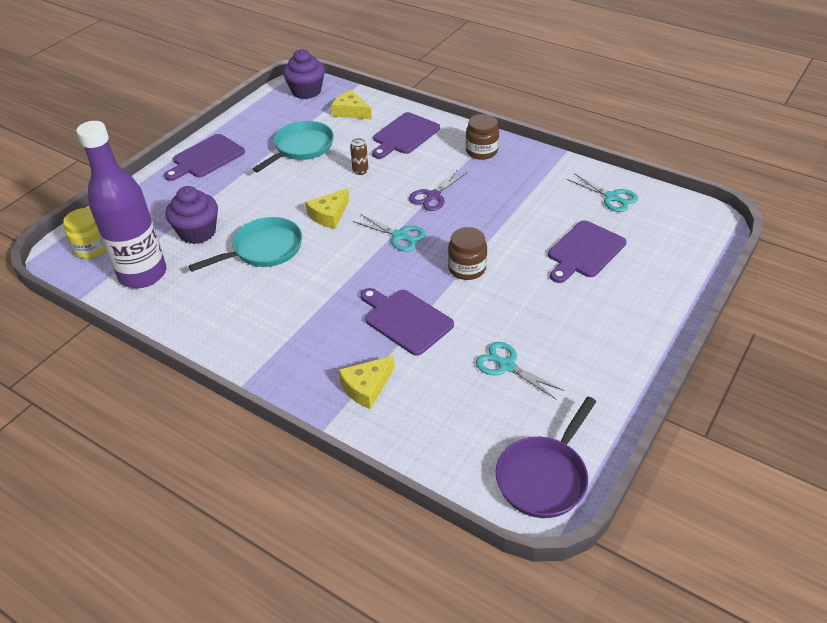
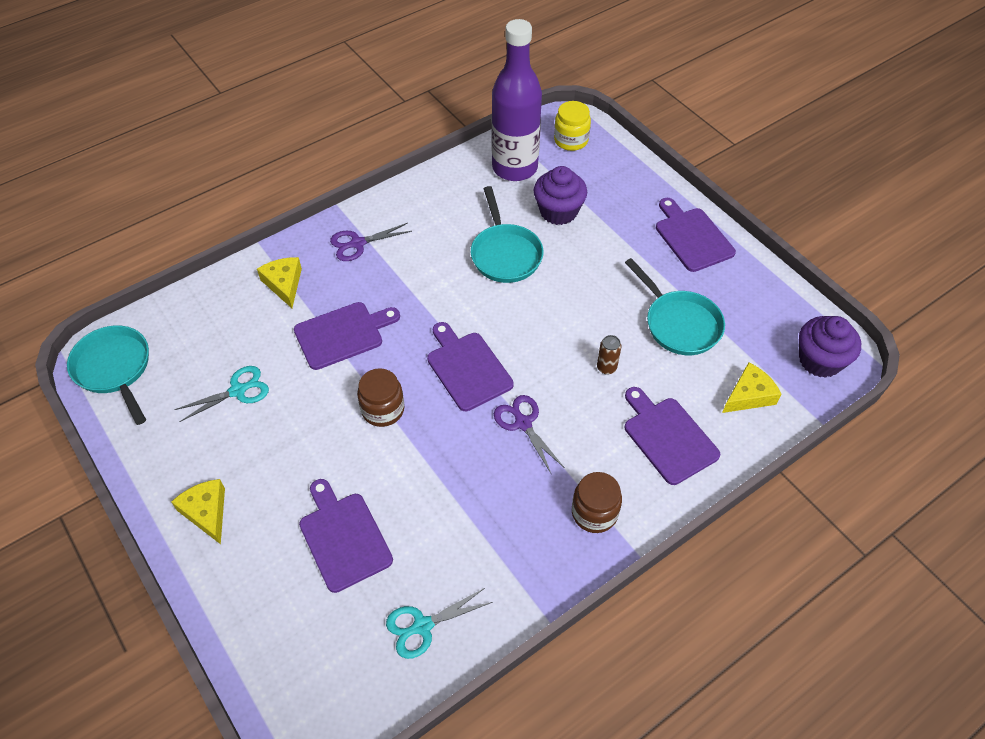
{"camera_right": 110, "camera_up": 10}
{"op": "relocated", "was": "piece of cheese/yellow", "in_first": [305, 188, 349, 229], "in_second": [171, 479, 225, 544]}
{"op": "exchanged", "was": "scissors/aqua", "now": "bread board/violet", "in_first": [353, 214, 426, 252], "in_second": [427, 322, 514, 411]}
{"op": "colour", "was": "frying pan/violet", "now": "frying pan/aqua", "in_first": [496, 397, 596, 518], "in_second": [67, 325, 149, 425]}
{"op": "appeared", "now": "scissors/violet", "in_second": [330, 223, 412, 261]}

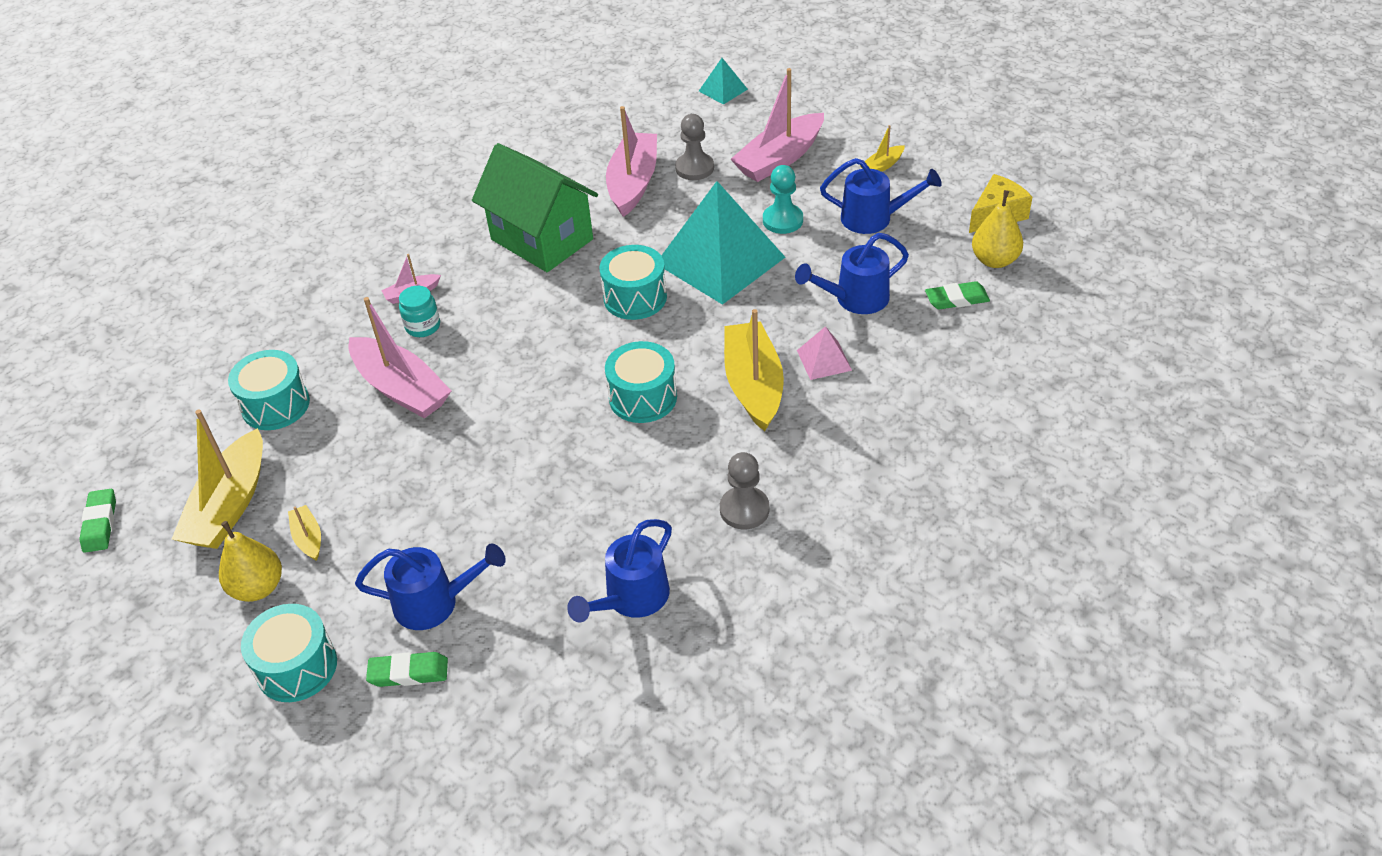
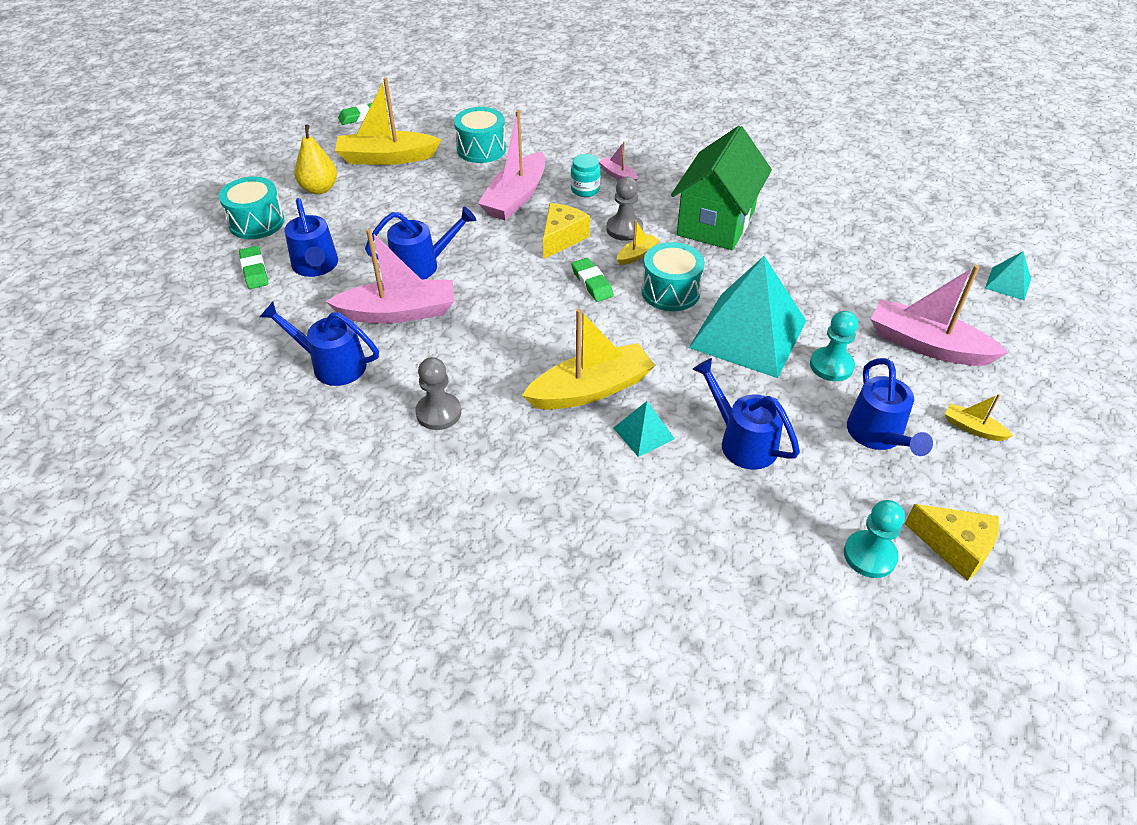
{"camera_right": 70, "camera_up": 0}
{"op": "relocated", "was": "boat/yellow", "in_first": [288, 505, 321, 561], "in_second": [617, 220, 660, 265]}
{"op": "missing", "was": "toy drum/aqua", "in_first": [605, 341, 677, 423]}
{"op": "relocated", "was": "boat/rose-pink", "in_first": [606, 106, 657, 217], "in_second": [325, 229, 454, 324]}
{"op": "relocated", "was": "game pawn/grey", "in_first": [675, 114, 714, 180], "in_second": [606, 177, 643, 241]}
{"op": "colour", "was": "pyramid/rose-pink", "now": "pyramid/aqua", "in_first": [797, 326, 852, 380], "in_second": [613, 401, 675, 457]}
{"op": "relocated", "was": "pencil eraser/emerald", "in_first": [925, 281, 990, 310], "in_second": [571, 258, 614, 302]}
{"op": "exchanged", "was": "toy pear/yellow", "now": "game pawn/aqua", "in_first": [972, 190, 1023, 268], "in_second": [844, 500, 905, 578]}
{"op": "appeared", "now": "watering can/cobalt", "in_second": [365, 206, 476, 279]}
{"op": "appeared", "now": "piece of cheese/yellow", "in_second": [543, 203, 590, 259]}

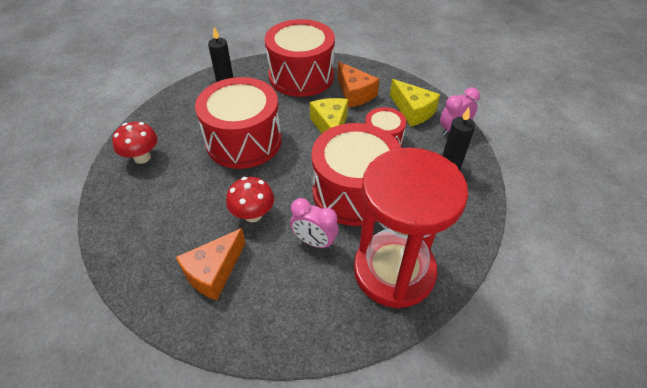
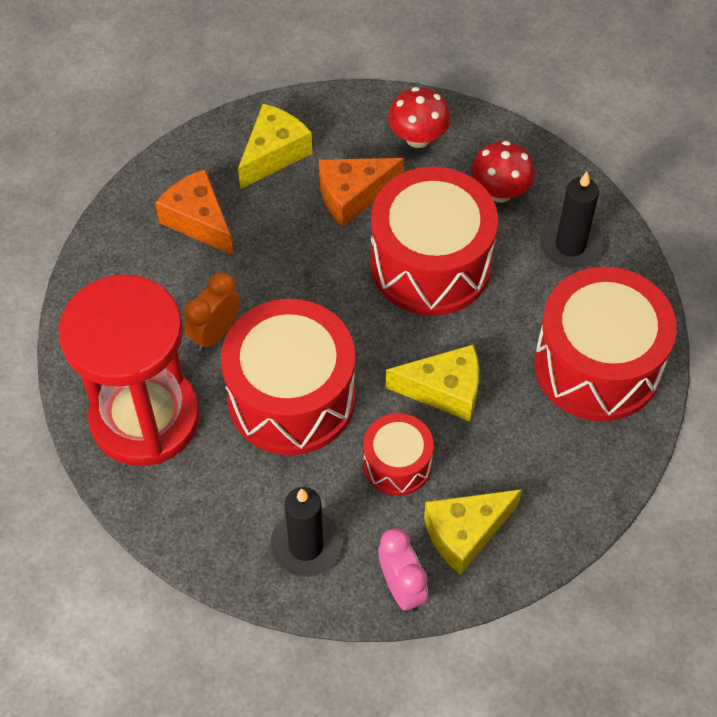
{"camera_right": 100, "camera_up": 10}
{"op": "relocated", "was": "fungus/red", "in_first": [226, 177, 274, 222], "in_second": [471, 141, 535, 203]}
{"op": "colour", "was": "clock/rose-pink", "now": "clock/orange", "in_first": [290, 198, 338, 249], "in_second": [184, 273, 240, 351]}
{"op": "relocated", "was": "piece of cheese/orange", "in_first": [338, 62, 379, 108], "in_second": [319, 158, 404, 227]}
{"op": "appeared", "now": "piece of cheese/yellow", "in_second": [238, 104, 312, 189]}

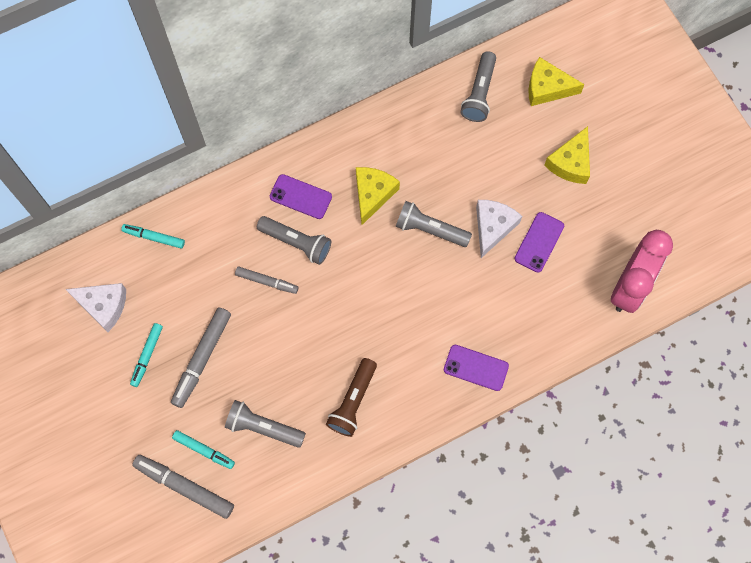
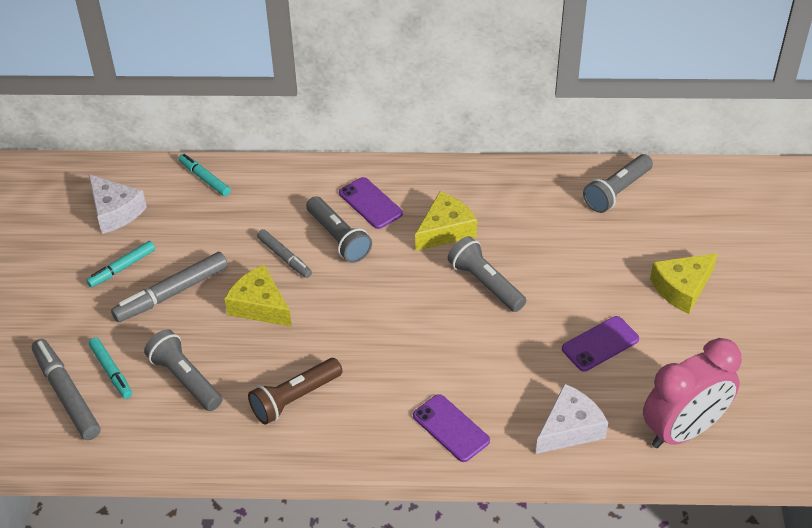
{"camera_right": 30, "camera_up": -25}
{"op": "relocated", "was": "piece of cheese/white", "in_first": [476, 200, 522, 258], "in_second": [536, 384, 608, 454]}
{"op": "relocated", "was": "piece of cheese/yellow", "in_first": [528, 57, 585, 106], "in_second": [225, 265, 292, 327]}

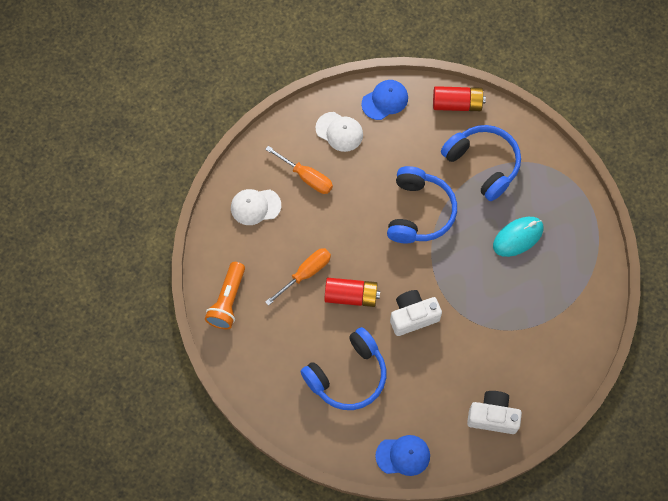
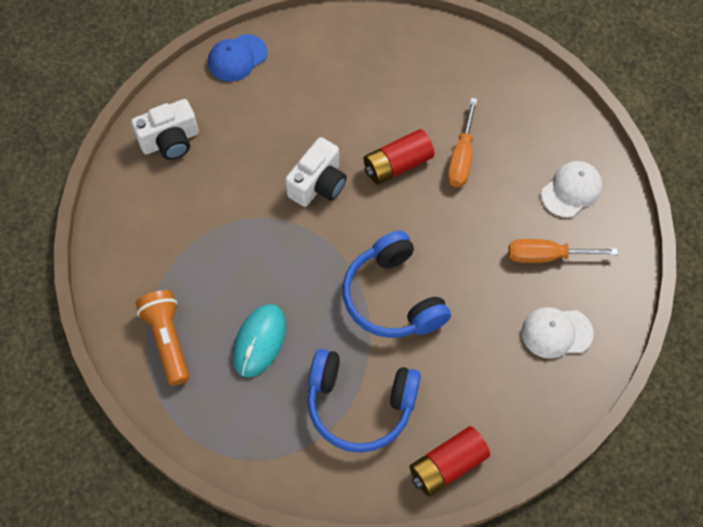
{"camera_right": 145, "camera_up": -5}
{"op": "relocated", "was": "flashlight/orange", "in_first": [205, 262, 245, 329], "in_second": [136, 290, 189, 386]}
{"op": "missing", "was": "over-ear headphones/cobalt", "in_first": [301, 327, 386, 410]}
{"op": "missing", "was": "baseball cap/cobalt", "in_first": [361, 80, 408, 120]}

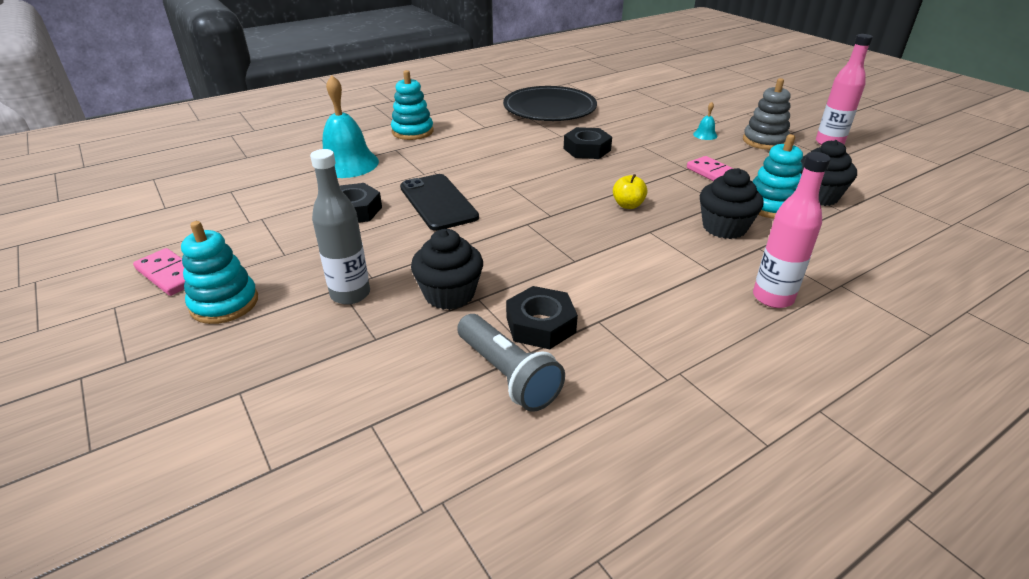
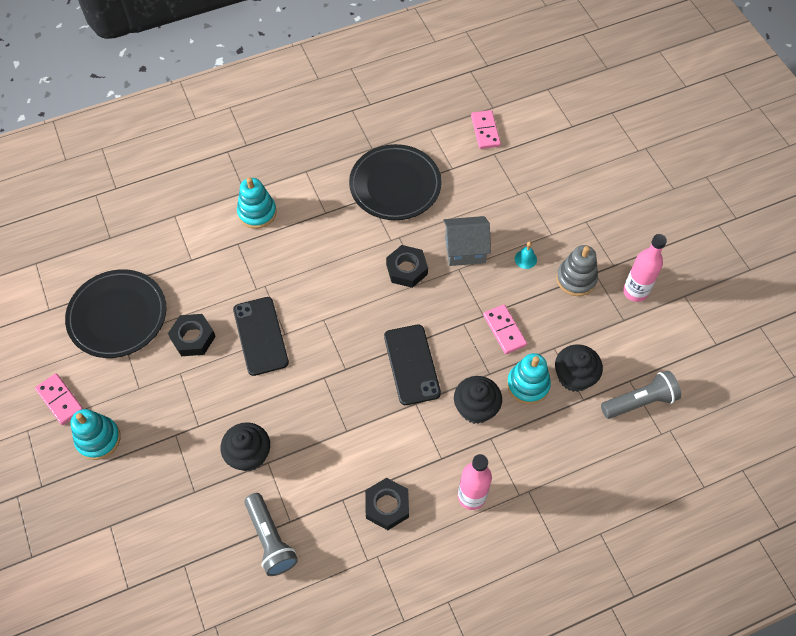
{"camera_right": 10, "camera_up": 25}
{"op": "missing", "was": "drink bottle/grey", "in_first": [310, 149, 370, 305]}
{"op": "missing", "was": "bell/aqua", "in_first": [322, 75, 379, 178]}
{"op": "relocated", "was": "hexagon nut/jet-black", "in_first": [506, 286, 578, 349], "in_second": [365, 478, 409, 530]}
{"op": "exchanged", "was": "toy apple/yellow", "now": "phone/jet-black", "in_first": [613, 174, 648, 209], "in_second": [384, 325, 441, 405]}
{"op": "appeared", "now": "dinner plate/jet-black", "in_second": [65, 269, 167, 358]}
{"op": "appeared", "now": "house/grey", "in_second": [443, 216, 491, 266]}
{"op": "appeared", "now": "domino tile/rose-pink", "in_second": [471, 110, 501, 149]}
{"op": "appeared", "now": "flashlight/grey", "in_second": [601, 370, 681, 419]}

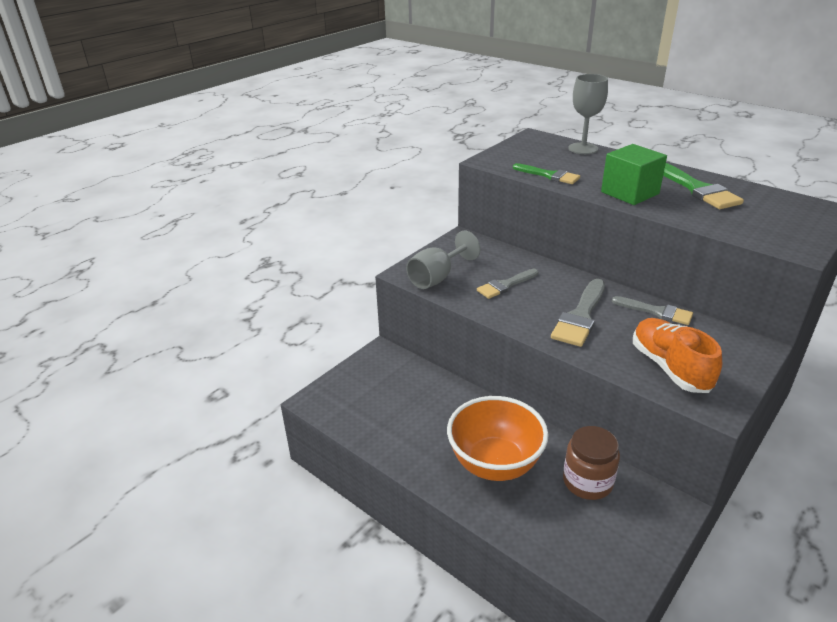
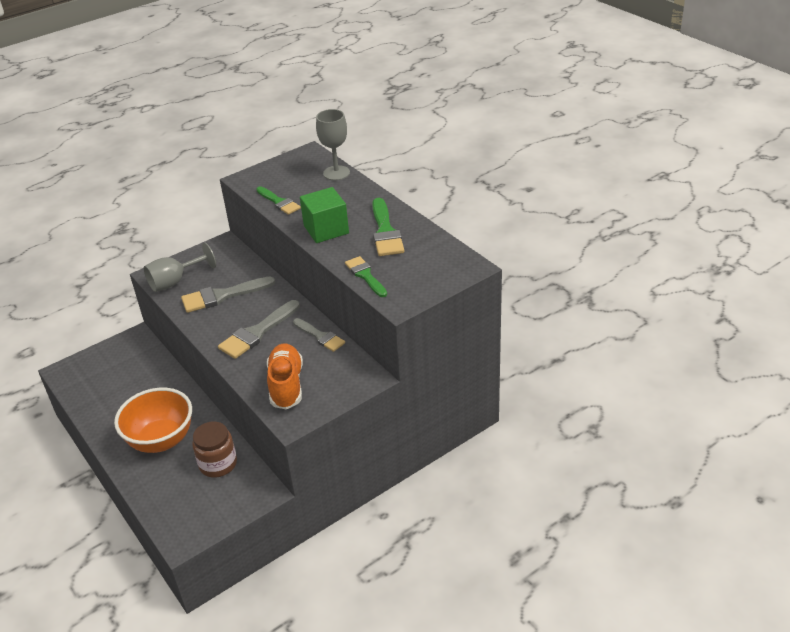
{"camera_right": 15, "camera_up": 5}
{"op": "size", "was": "paint brush/grey", "in_first": [477, 269, 538, 299], "in_second": [181, 276, 275, 313], "ratio": 1.52}
{"op": "appeared", "now": "paint brush/emerald", "in_second": [345, 256, 387, 297]}

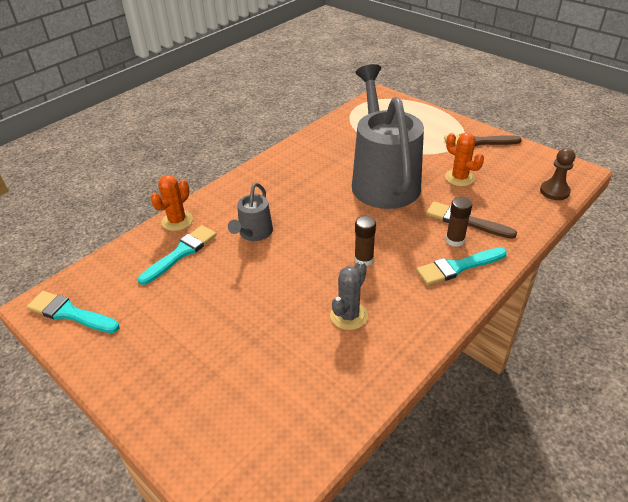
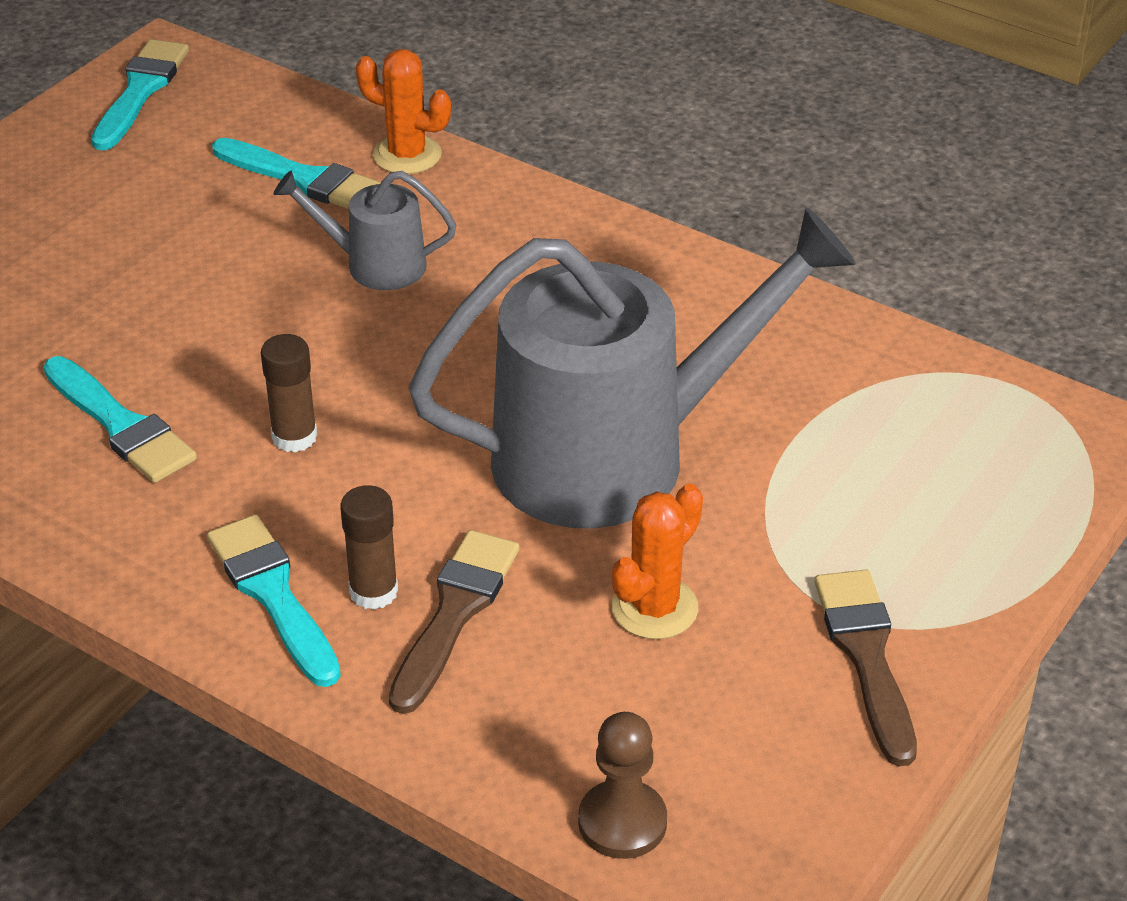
{"camera_right": 80, "camera_up": 0}
{"op": "exchanged", "was": "cactus/grey", "now": "paint brush/aqua", "in_first": [330, 261, 368, 330], "in_second": [43, 356, 197, 483]}

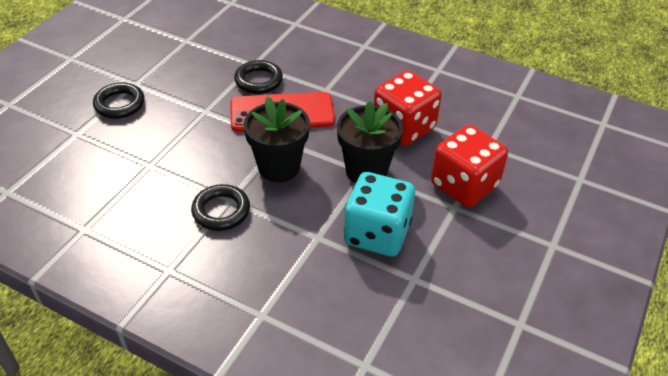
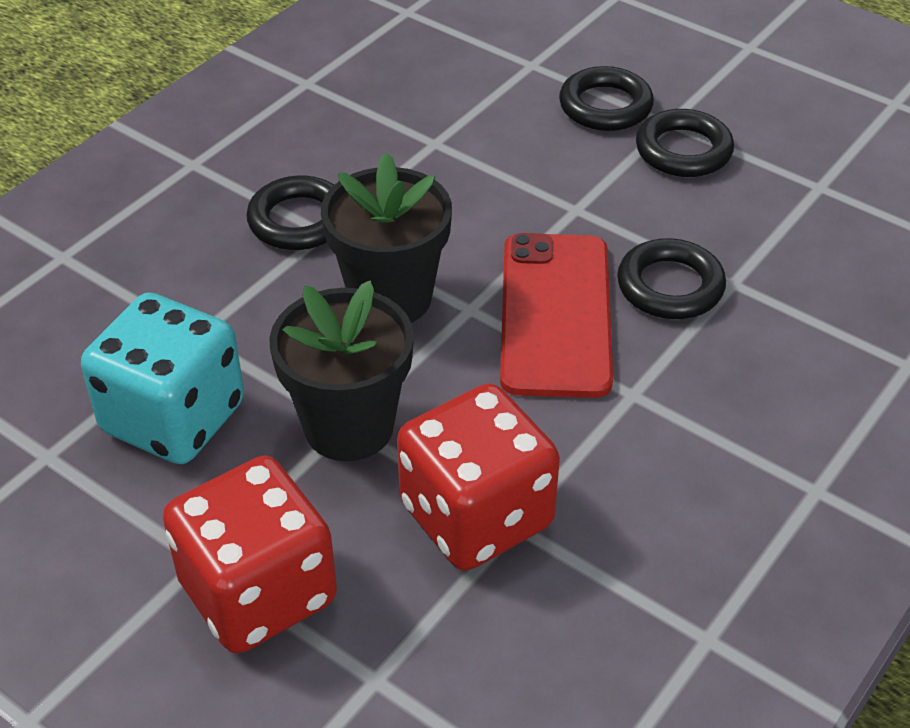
{"camera_right": 100, "camera_up": 0}
{"op": "appeared", "now": "hoop/jet-black", "in_second": [636, 109, 734, 177]}

